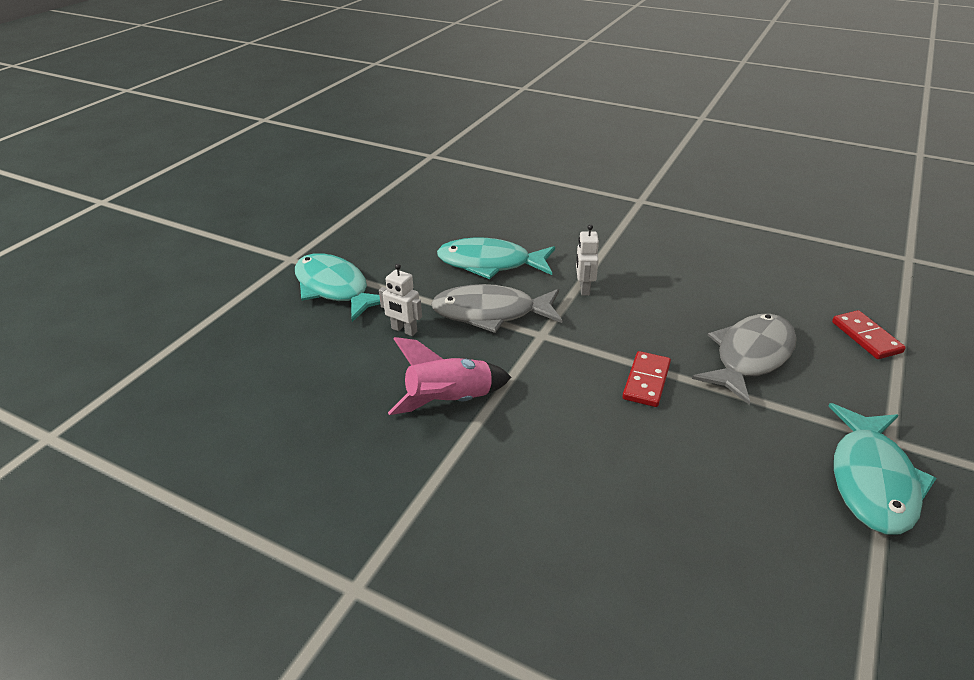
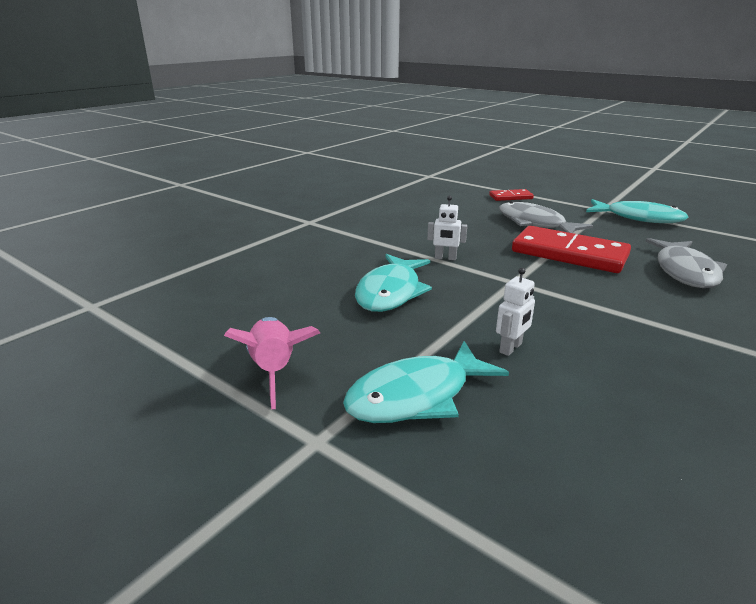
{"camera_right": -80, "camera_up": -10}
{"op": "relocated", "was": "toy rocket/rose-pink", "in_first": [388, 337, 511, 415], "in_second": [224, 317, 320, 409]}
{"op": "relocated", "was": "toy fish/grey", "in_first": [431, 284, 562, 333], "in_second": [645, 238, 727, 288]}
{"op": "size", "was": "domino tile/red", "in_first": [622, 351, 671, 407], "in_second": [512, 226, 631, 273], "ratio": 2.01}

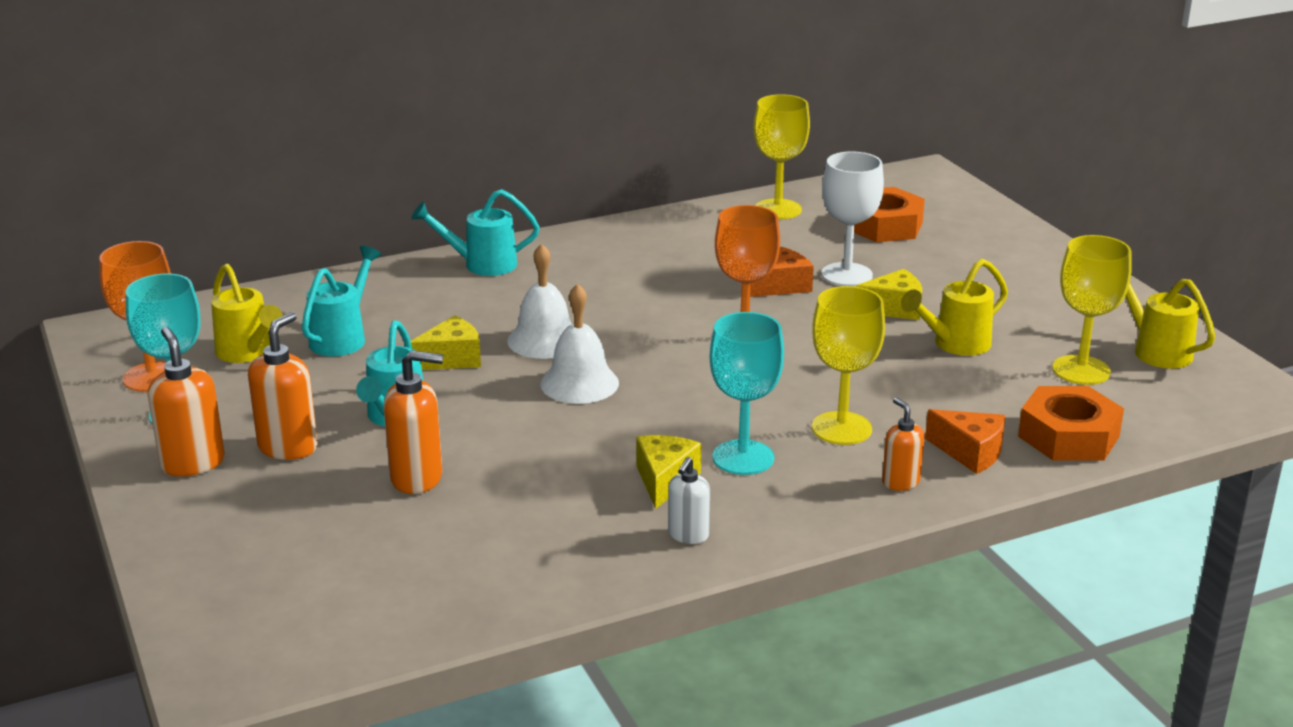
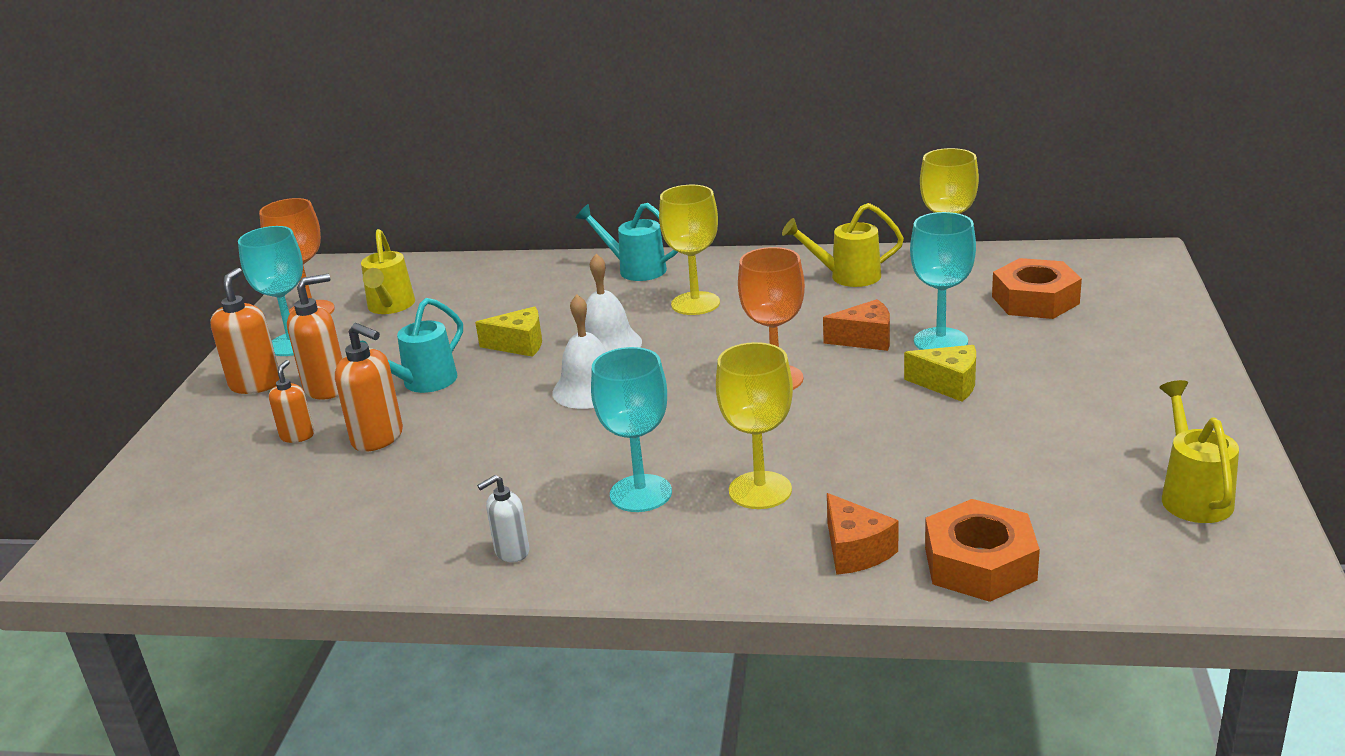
{"camera_right": 35, "camera_up": 0}
{"op": "missing", "was": "watering can/aqua", "in_first": [302, 246, 381, 356]}
{"op": "missing", "was": "piece of cheese/yellow", "in_first": [636, 435, 702, 509]}
{"op": "colour", "was": "chalice/white", "now": "chalice/aqua", "in_first": [822, 151, 884, 286], "in_second": [910, 212, 976, 350]}
{"op": "relocated", "was": "soap dispenser/orange", "in_first": [882, 398, 925, 491], "in_second": [269, 360, 314, 443]}
{"op": "relocated", "was": "watering can/yellow", "in_first": [901, 259, 1008, 356], "in_second": [782, 203, 904, 287]}
{"op": "relocated", "was": "chalice/yellow", "in_first": [1052, 235, 1132, 385], "in_second": [659, 185, 720, 315]}

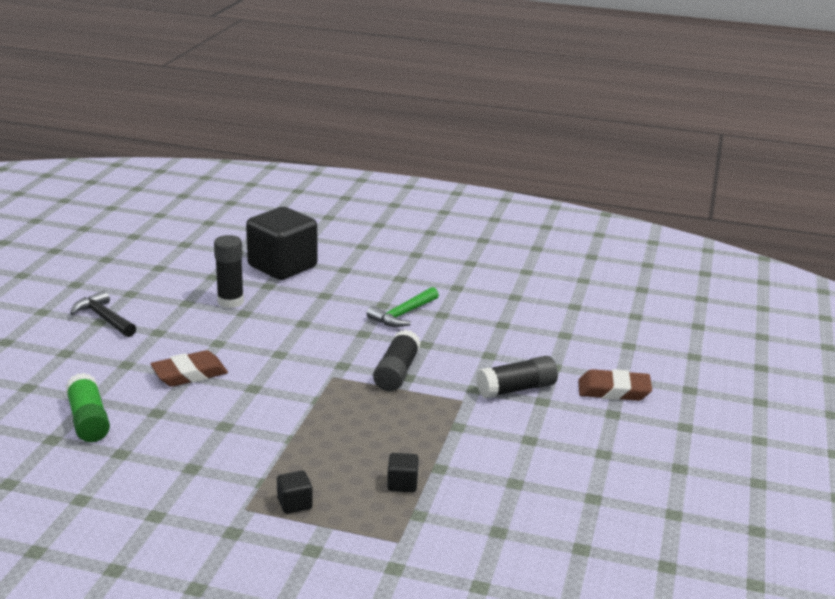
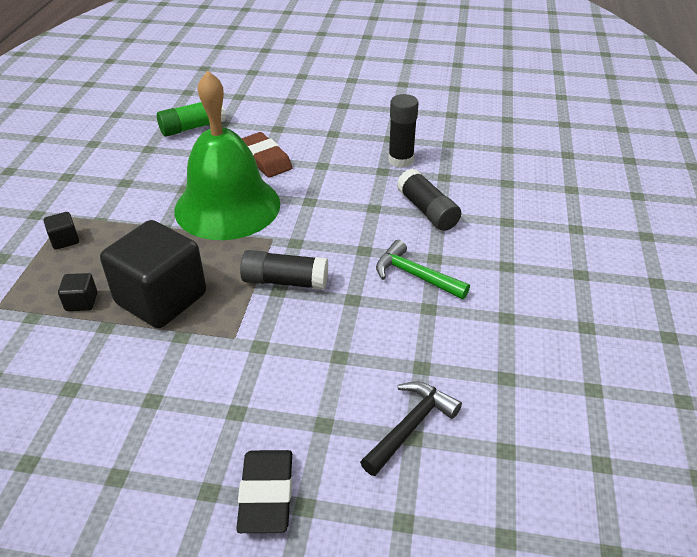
{"camera_right": 85, "camera_up": 15}
{"op": "relocated", "was": "carpenter's hammer/jet-black", "in_first": [70, 290, 136, 337], "in_second": [360, 381, 462, 476]}
{"op": "relocated", "was": "block/jet-black", "in_first": [246, 207, 318, 280], "in_second": [100, 220, 206, 328]}
{"op": "relocated", "was": "glue/jet-black", "in_first": [476, 356, 558, 399], "in_second": [397, 169, 461, 231]}
{"op": "colour", "was": "pencil eraser/dark brown", "now": "pencil eraser/jet-black", "in_first": [578, 369, 652, 401], "in_second": [236, 450, 292, 533]}
{"op": "appeared", "now": "bell/emerald", "in_second": [174, 71, 280, 240]}

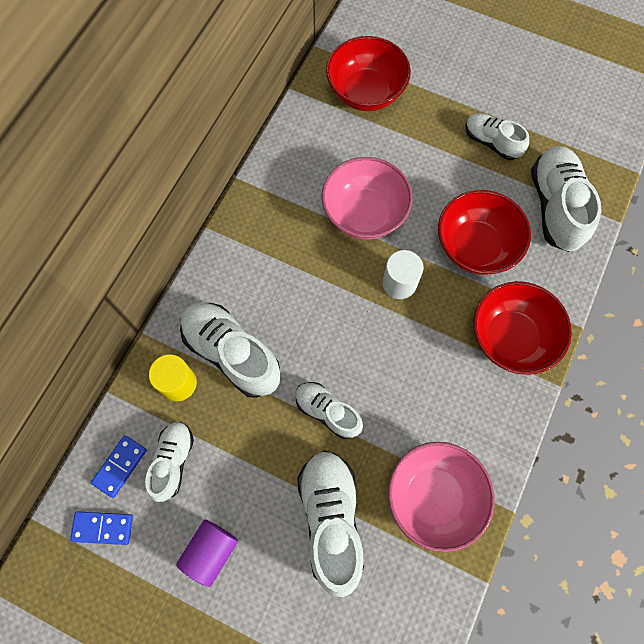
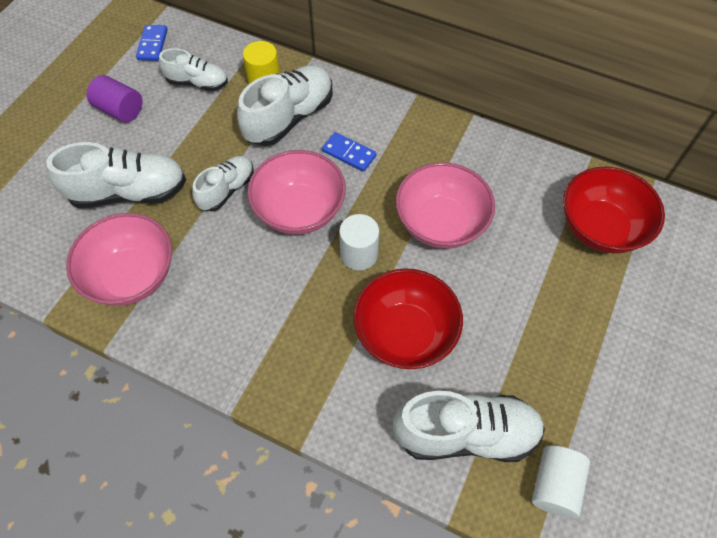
{"camera_right": 90, "camera_up": -10}
{"op": "relocated", "was": "domino tile/cobalt", "in_first": [91, 435, 147, 498], "in_second": [322, 132, 377, 172]}
{"op": "missing", "was": "sneaker/white", "in_first": [466, 113, 529, 160]}
{"op": "missing", "was": "bowl/red", "in_first": [473, 281, 572, 375]}
{"op": "appeared", "now": "bowl/rose-pink", "in_second": [247, 150, 346, 235]}
{"op": "appeared", "now": "solid cylinder/white", "in_second": [532, 446, 590, 518]}

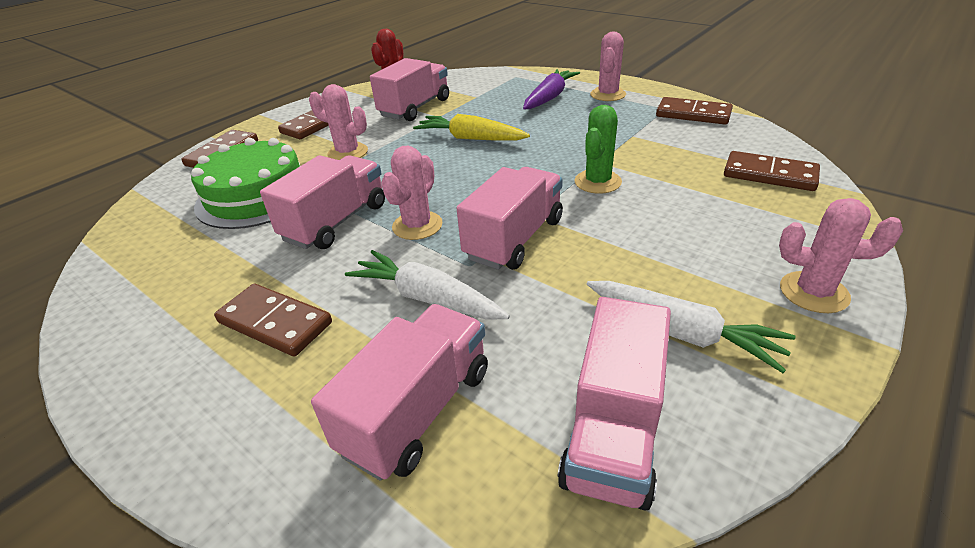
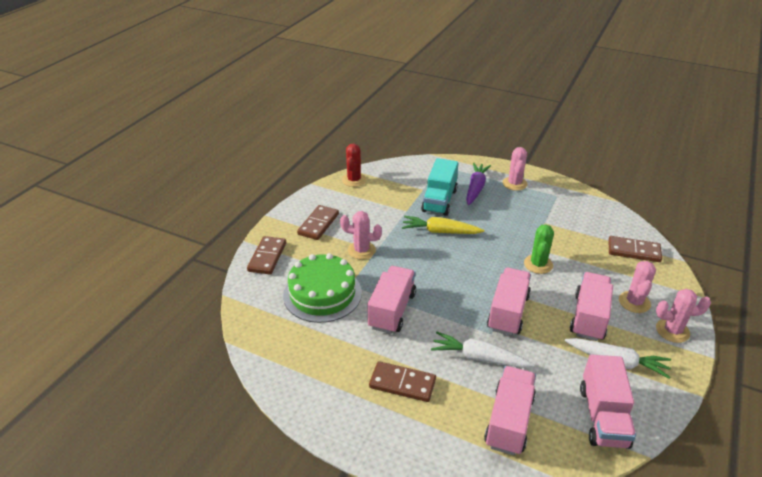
{"camera_right": -15, "camera_up": 0}
{"op": "relocated", "was": "toy truck/rose-pink", "in_first": [370, 58, 449, 121], "in_second": [570, 272, 613, 341]}
{"op": "relocated", "was": "cactus/rose-pink", "in_first": [381, 146, 442, 240], "in_second": [619, 261, 656, 313]}
{"op": "missing", "was": "domino tile/dark brown", "in_first": [656, 97, 733, 124]}
{"op": "appeared", "now": "toy truck/aqua", "in_second": [421, 158, 458, 216]}

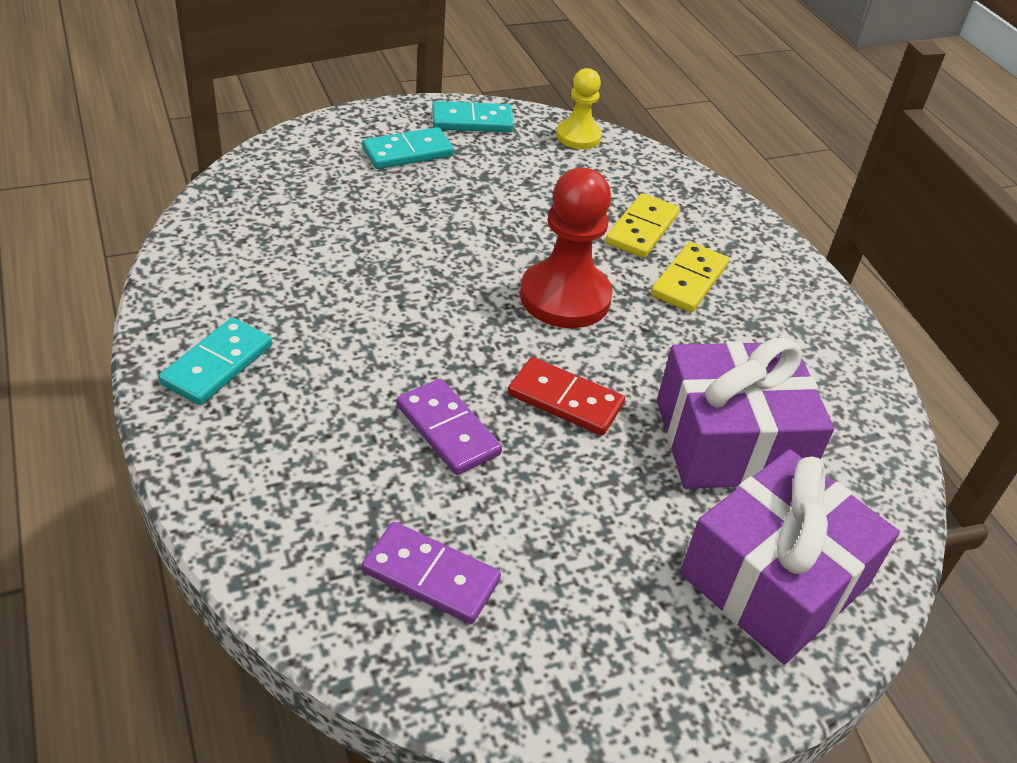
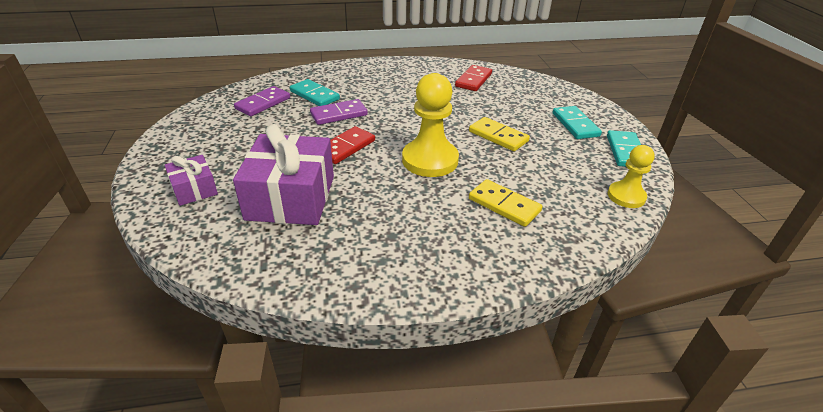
{"camera_right": 105, "camera_up": -5}
{"op": "relocated", "was": "domino tile/aqua", "in_first": [158, 317, 272, 405], "in_second": [290, 79, 340, 106]}
{"op": "colour", "was": "game pawn/red", "now": "game pawn/yellow", "in_first": [520, 168, 613, 328], "in_second": [402, 73, 459, 177]}
{"op": "relocated", "was": "domino tile/yellow", "in_first": [651, 242, 729, 313], "in_second": [469, 117, 530, 151]}
{"op": "size", "was": "wrapped gift/violet", "in_first": [680, 449, 900, 664], "in_second": [165, 155, 218, 206], "ratio": 0.52}
{"op": "appeared", "now": "domino tile/red", "in_second": [455, 65, 492, 91]}

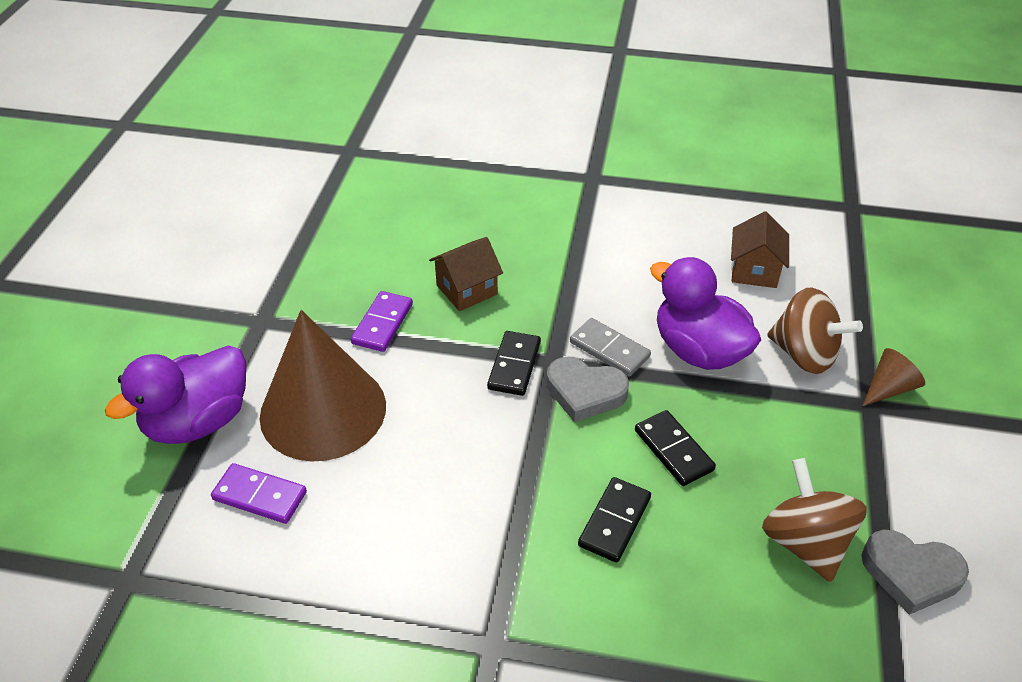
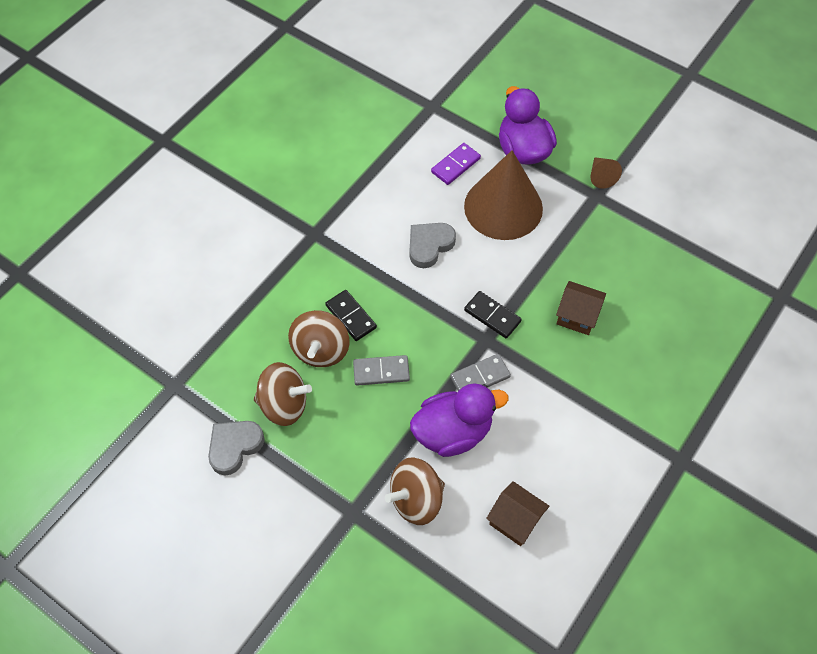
{"camera_right": 115, "camera_up": 15}
{"op": "missing", "was": "domino tile/violet", "in_first": [351, 291, 413, 352]}
{"op": "spun", "was": "house/dark brown", "in_first": [429, 237, 503, 311], "in_second": [556, 281, 606, 335], "clockwise": -60}
{"op": "relocated", "was": "love heart/grey", "in_first": [546, 357, 629, 422], "in_second": [409, 223, 456, 268]}
{"op": "colour", "was": "domino tile/jet-black", "now": "domino tile/grey", "in_first": [635, 410, 716, 486], "in_second": [353, 355, 410, 386]}
{"op": "relocated", "was": "cone shape/dark brown", "in_first": [862, 348, 925, 406], "in_second": [590, 157, 622, 189]}
{"op": "appeared", "now": "whirligig/dark brown", "in_second": [288, 310, 350, 367]}

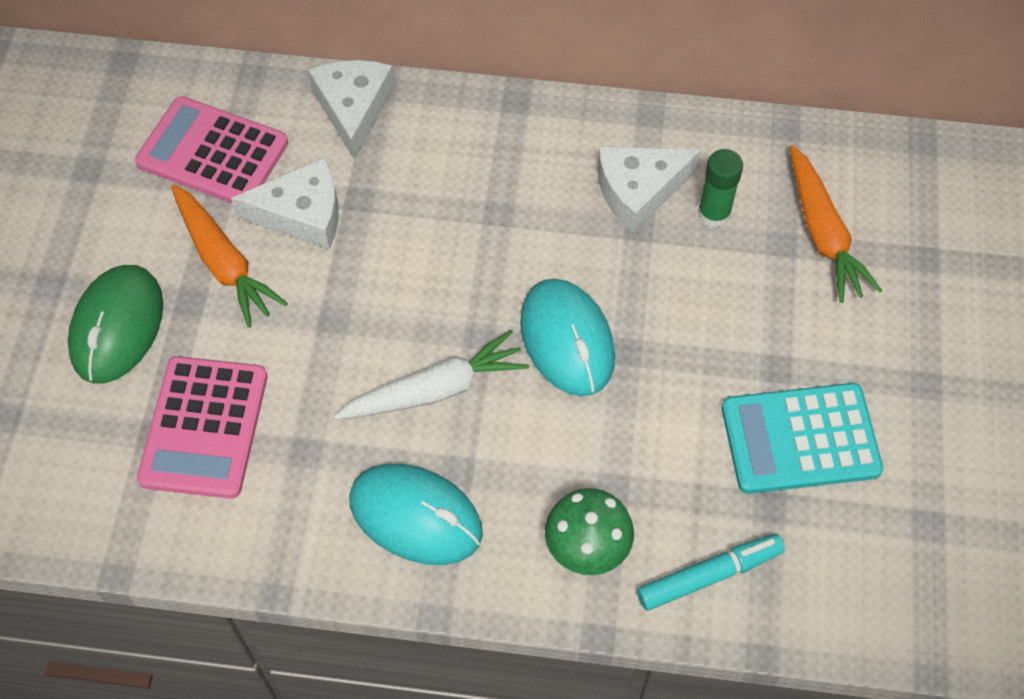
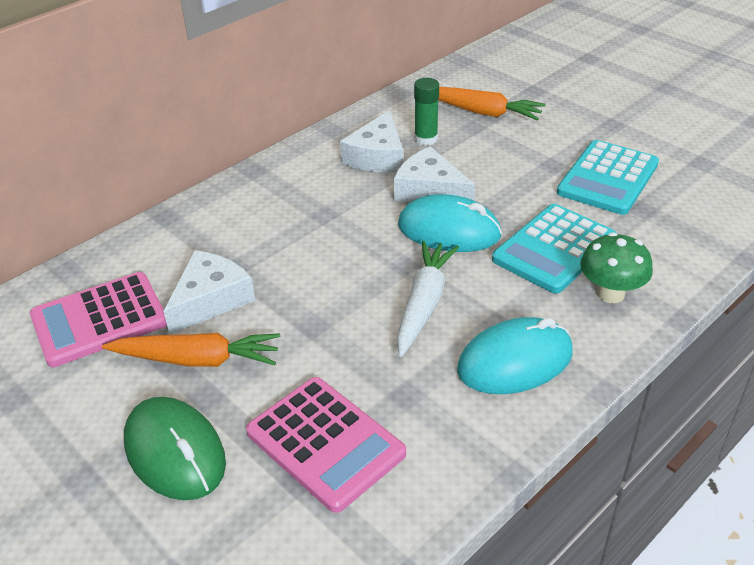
{"camera_right": -50, "camera_up": -20}
{"op": "relocated", "was": "piece of cheese/white", "in_first": [308, 60, 395, 160], "in_second": [394, 146, 475, 202]}
{"op": "missing", "was": "marker/aqua", "in_first": [637, 534, 785, 611]}
{"op": "appeared", "now": "pocket calculator/aqua", "in_second": [492, 204, 617, 294]}

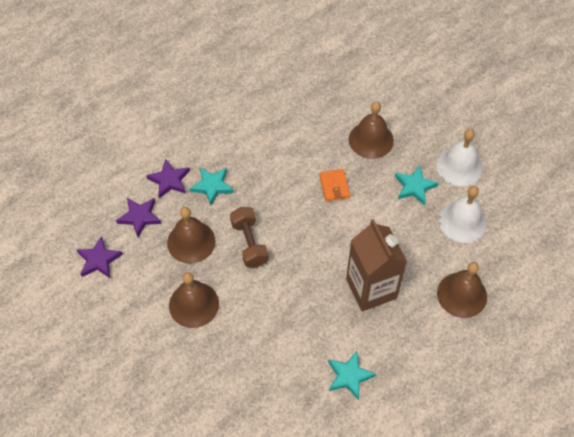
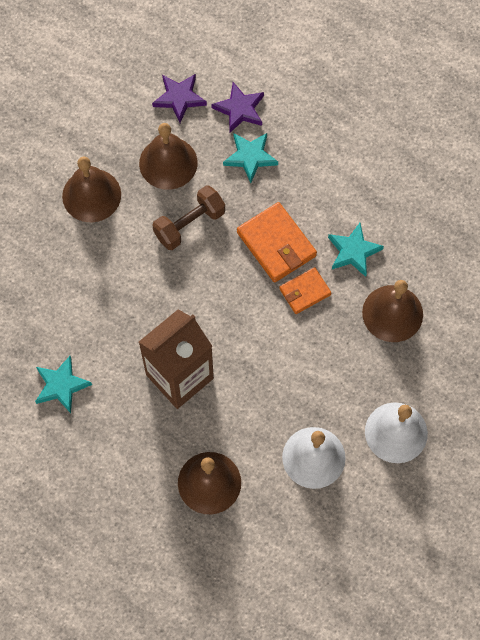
{"camera_right": 70, "camera_up": 10}
{"op": "missing", "was": "star shape/violet", "in_first": [76, 236, 123, 278]}
{"op": "relocated", "was": "star shape/aqua", "in_first": [395, 166, 438, 205], "in_second": [328, 223, 384, 277]}
{"op": "appeared", "now": "billfold/orange", "in_second": [237, 202, 317, 283]}

